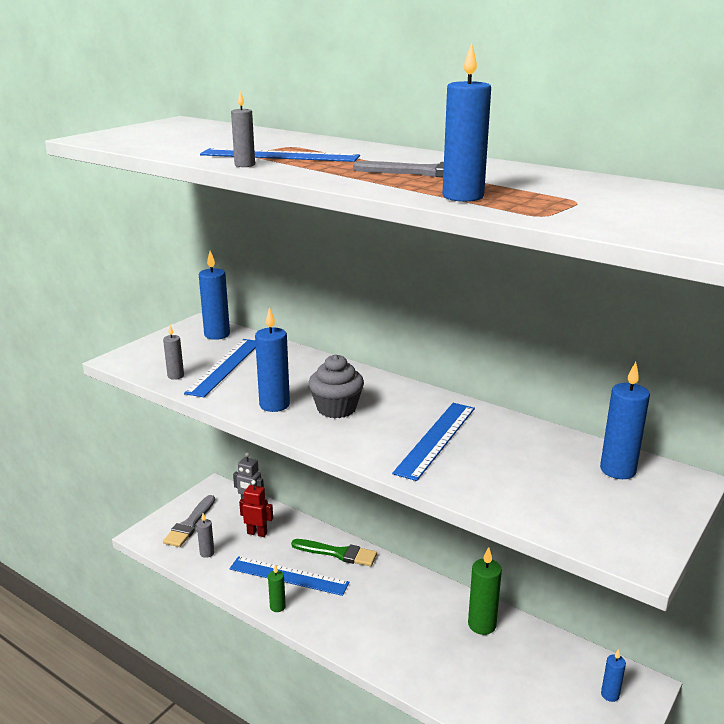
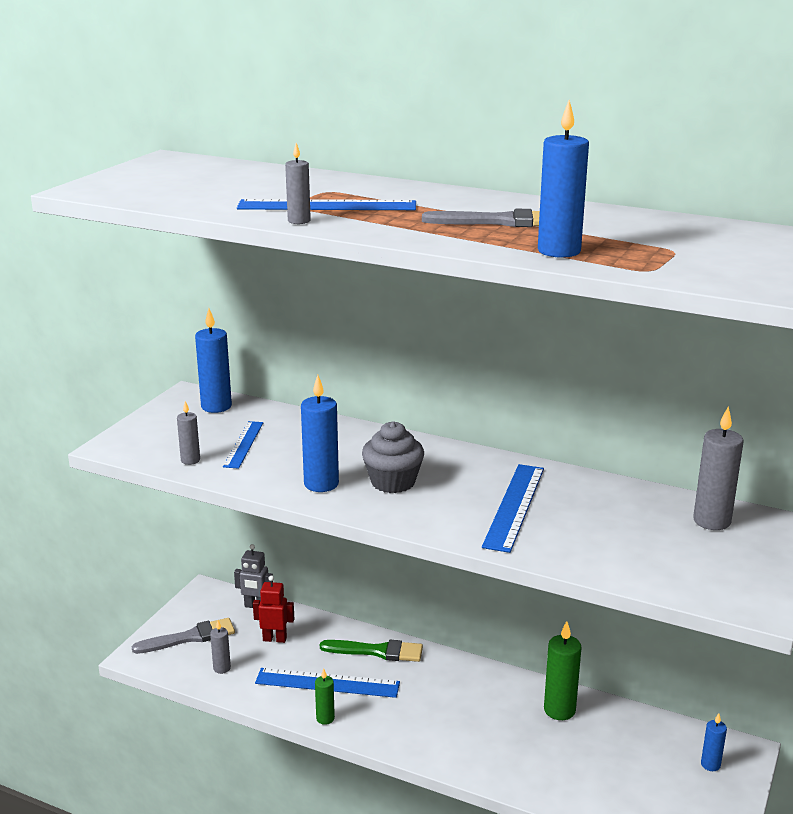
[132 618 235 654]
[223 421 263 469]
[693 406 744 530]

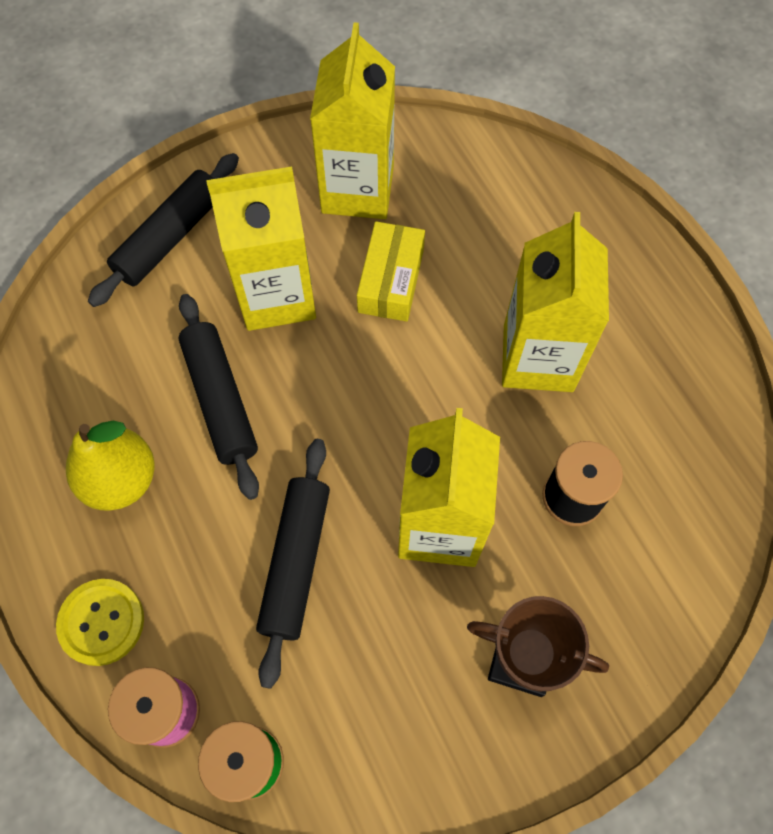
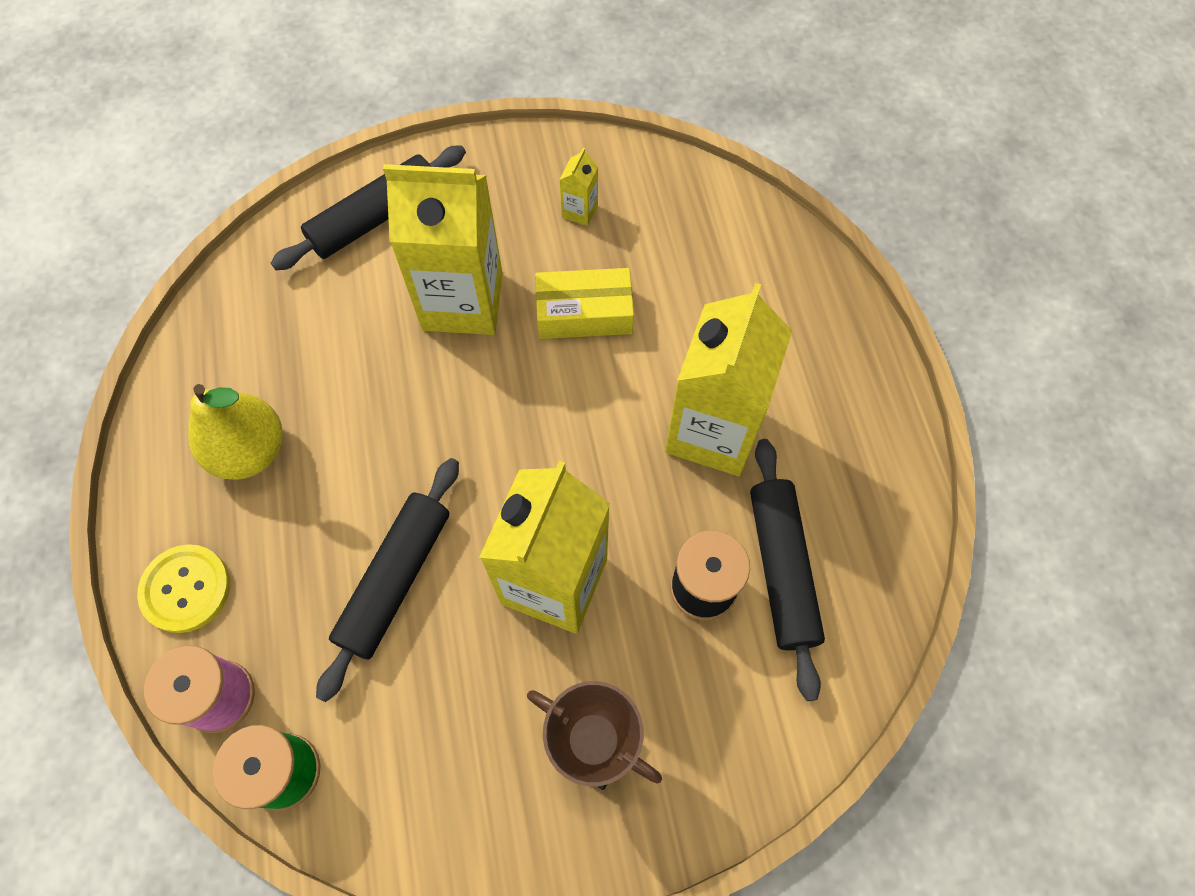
[750 439 825 701]
[560 148 598 226]
[535 268 634 339]

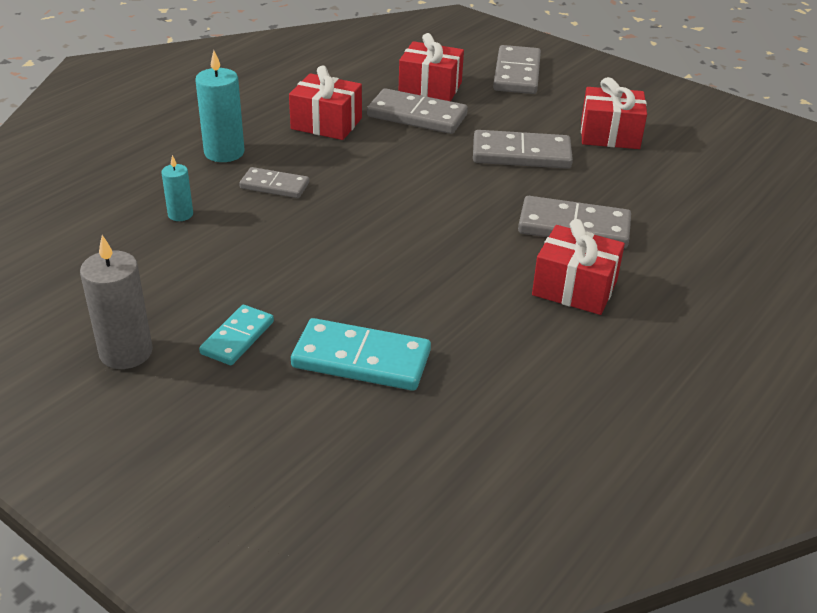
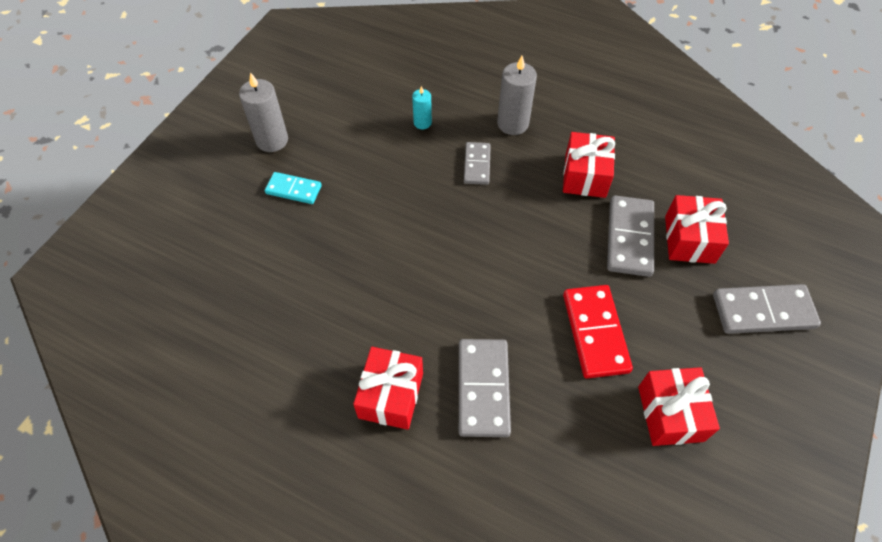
[497 56 537 135]
[291 318 431 391] (first image)
[563 285 633 379]

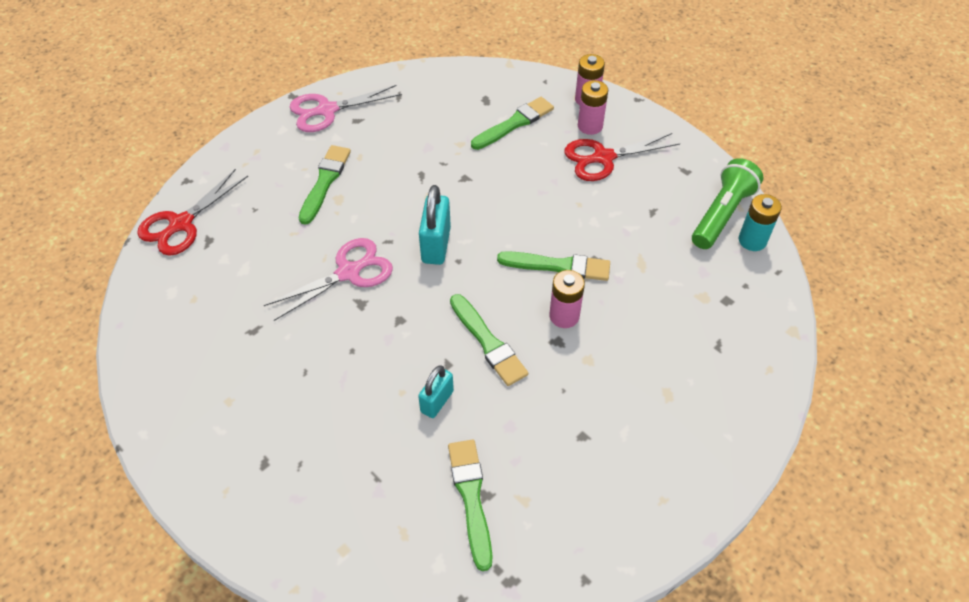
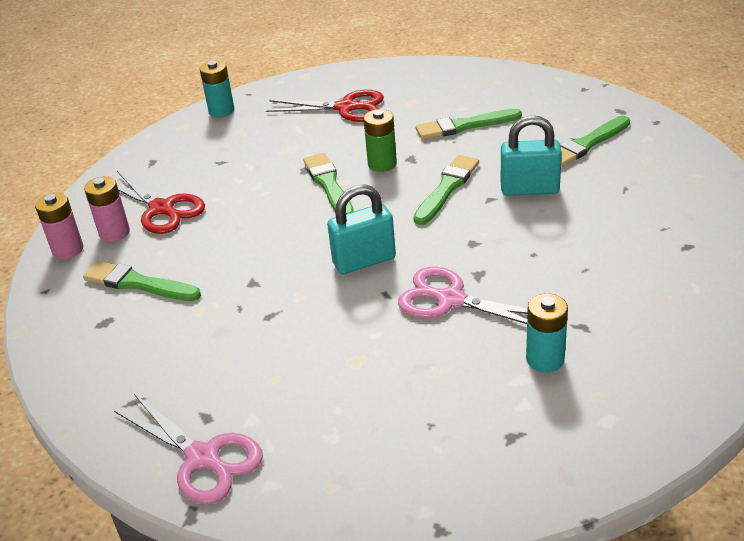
[266 90 384 122]
[416 109 522 139]
[501 115 562 196]
[364 109 397 172]
[692 158 763 249] (first image)
[526 293 568 372]

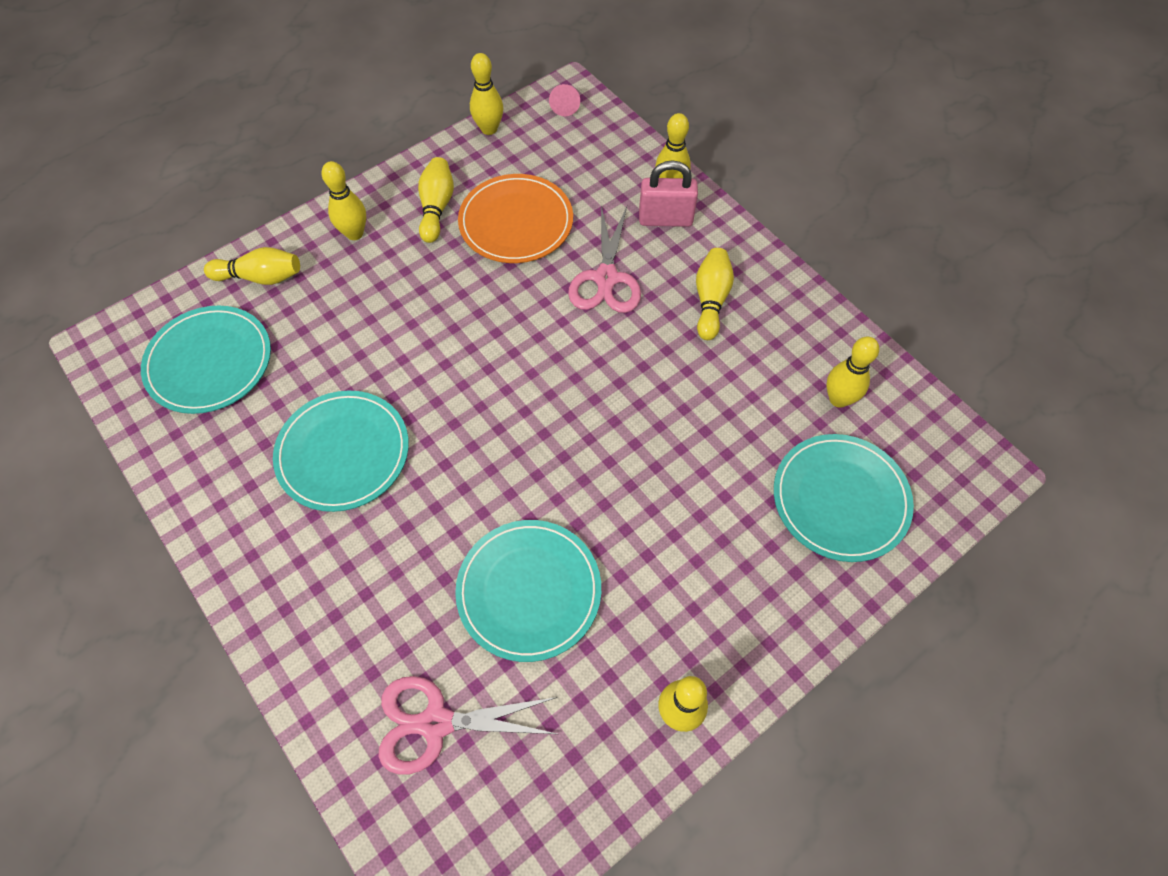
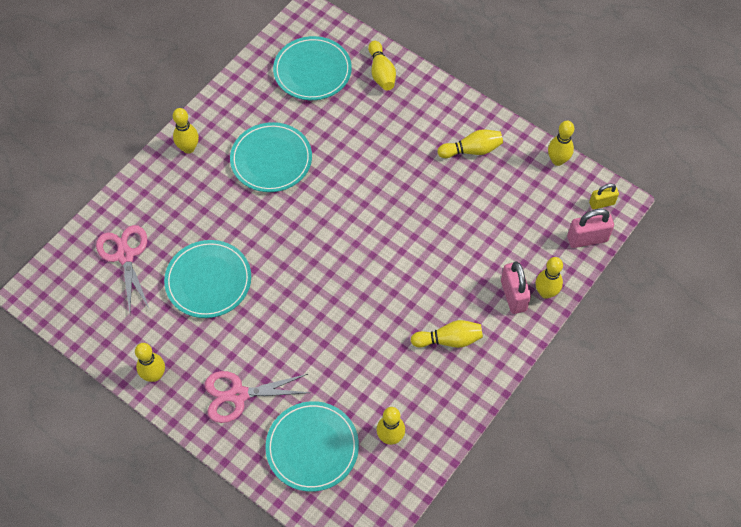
[173 108 199 154]
[458 174 573 263] (first image)
[589 184 619 210]
[205 371 310 423]
[567 209 614 248]

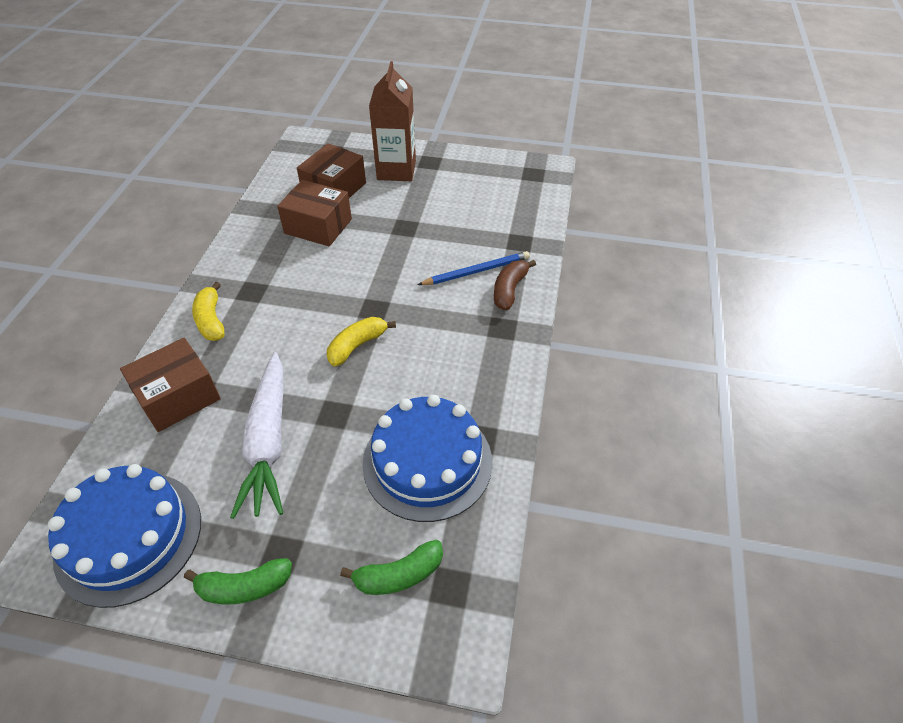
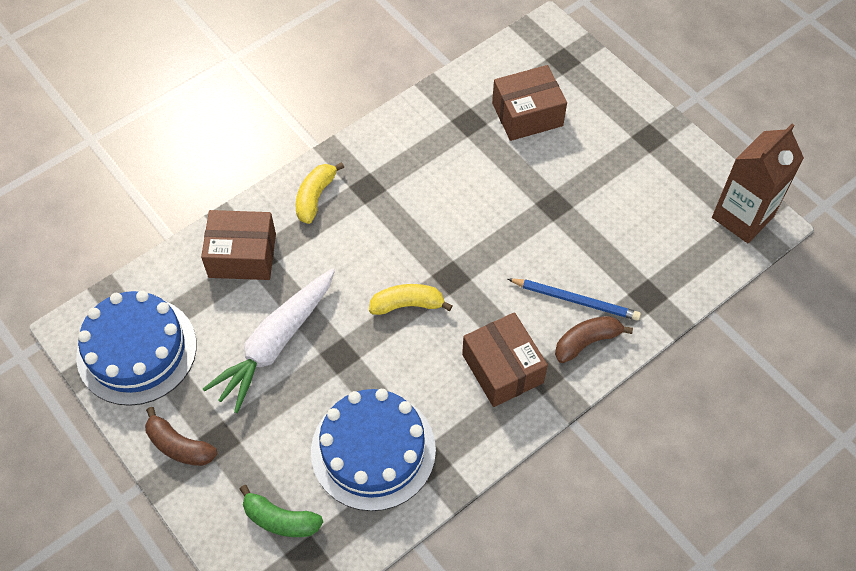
[145 407 217 466]
[462 312 548 407]
[712 124 804 243]

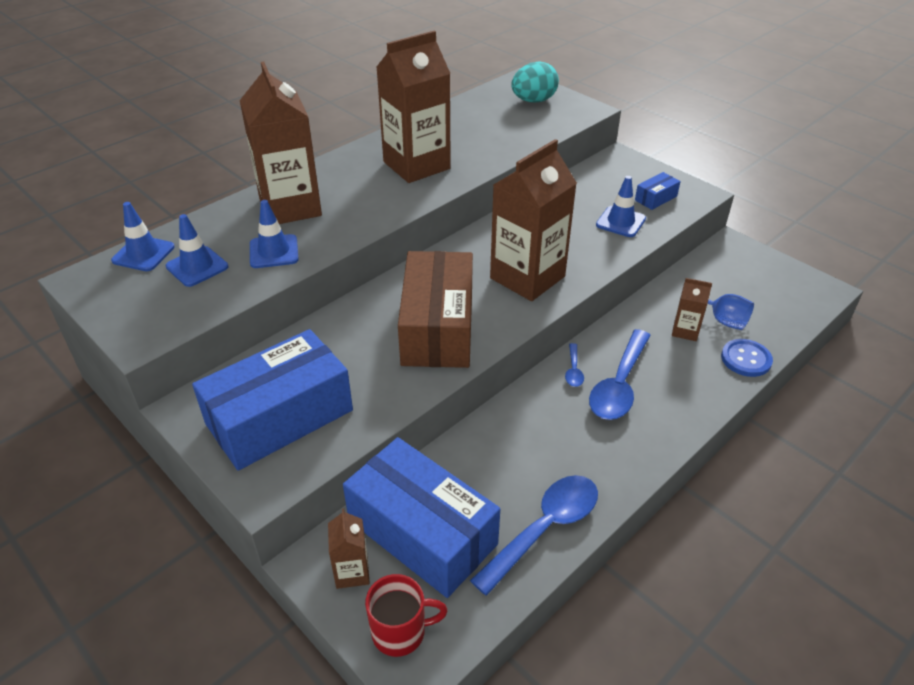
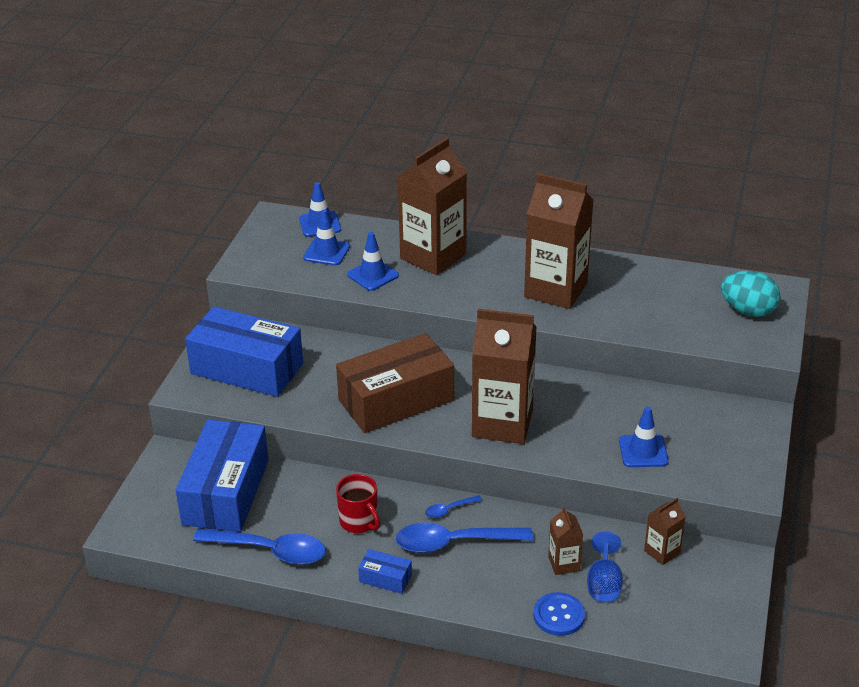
[644 498 686 565]
[336 474 380 533]
[358 549 412 594]

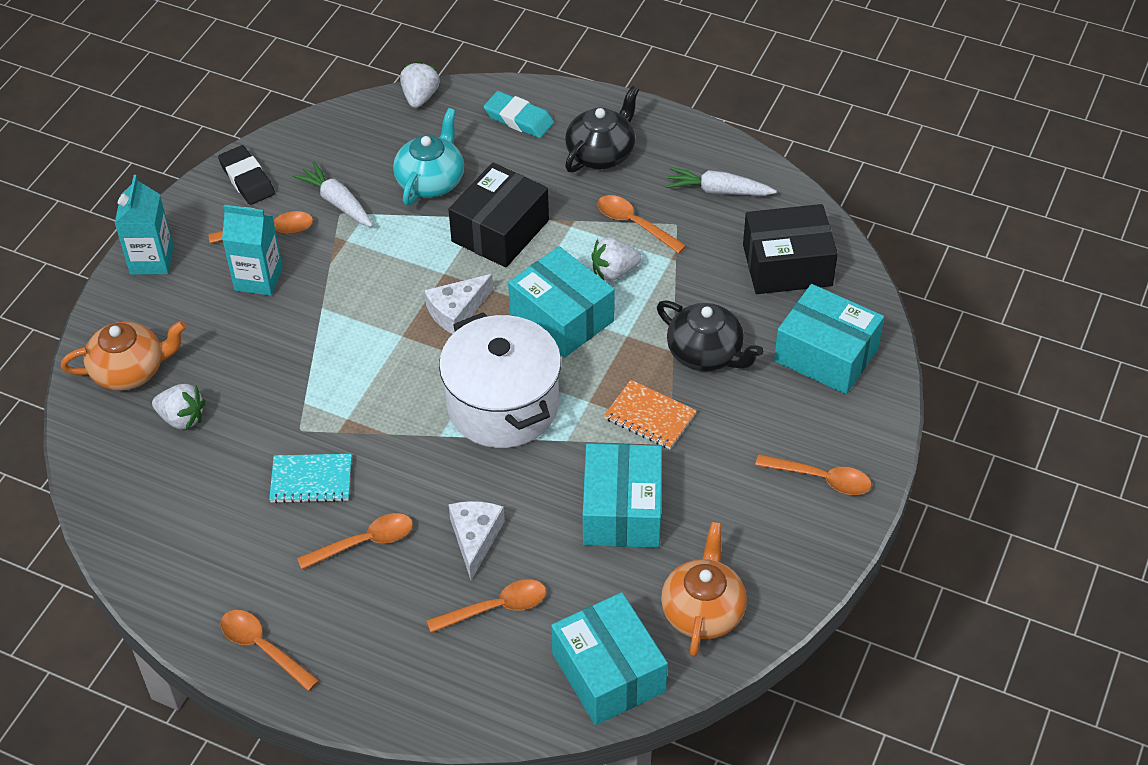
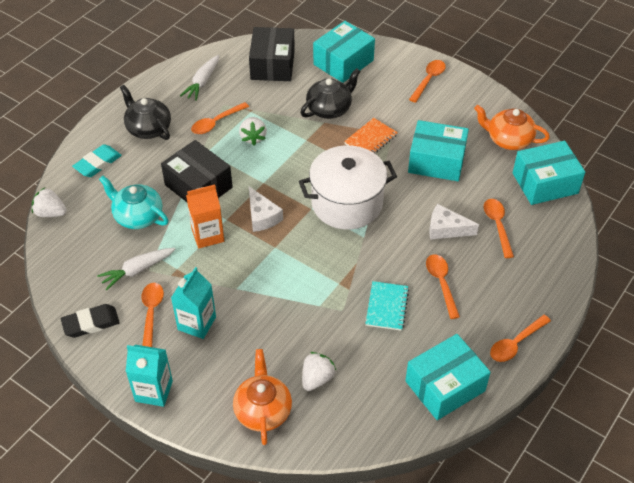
[405 334 491 420]
[186 185 224 248]

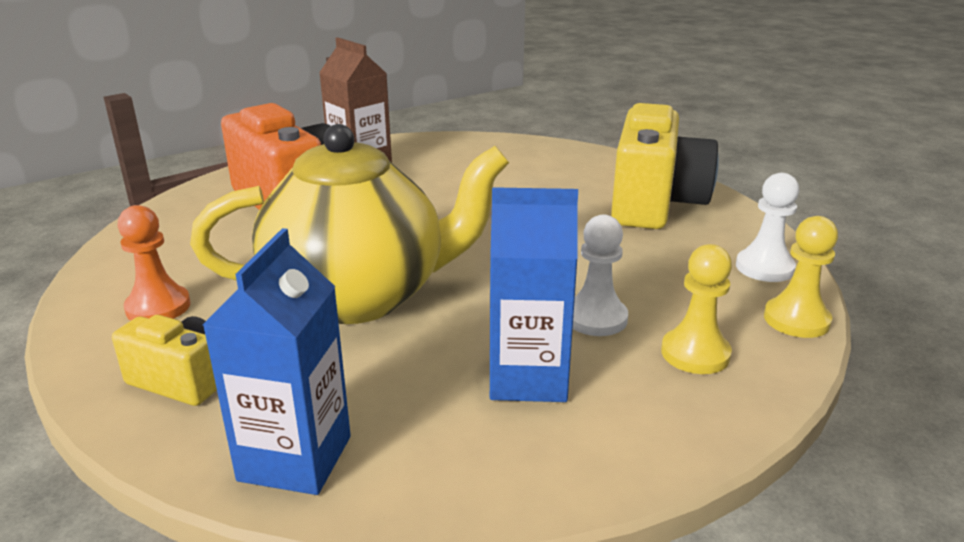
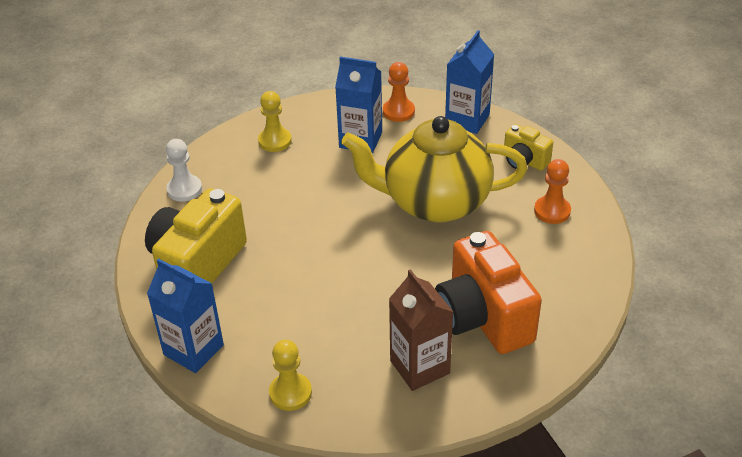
[573 215 628 336] (first image)
[269 340 312 411]
[147 258 224 373]
[383 62 415 122]

